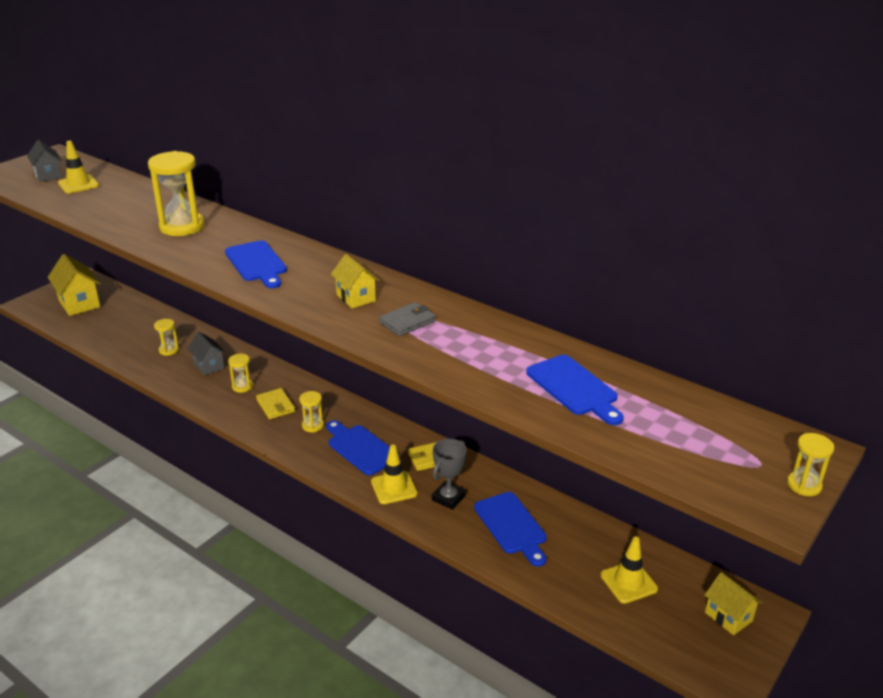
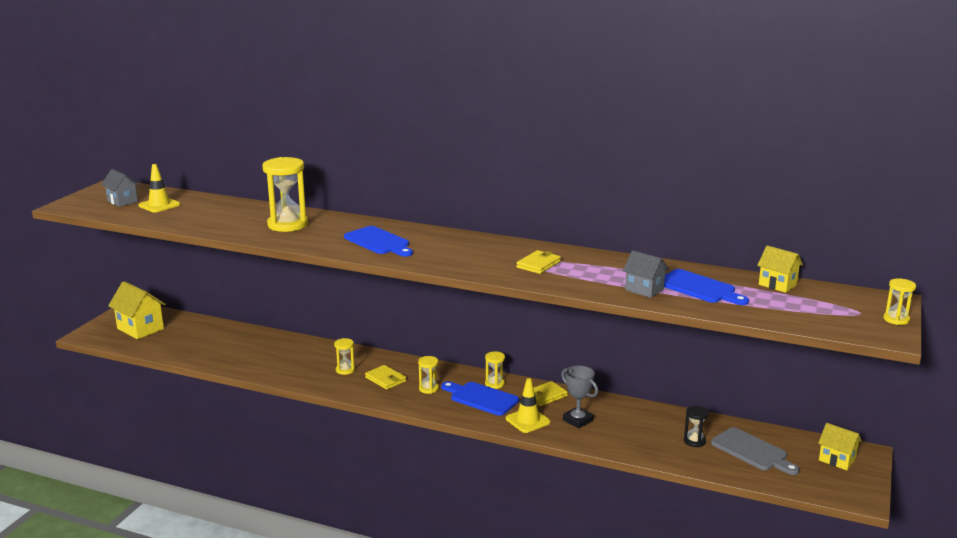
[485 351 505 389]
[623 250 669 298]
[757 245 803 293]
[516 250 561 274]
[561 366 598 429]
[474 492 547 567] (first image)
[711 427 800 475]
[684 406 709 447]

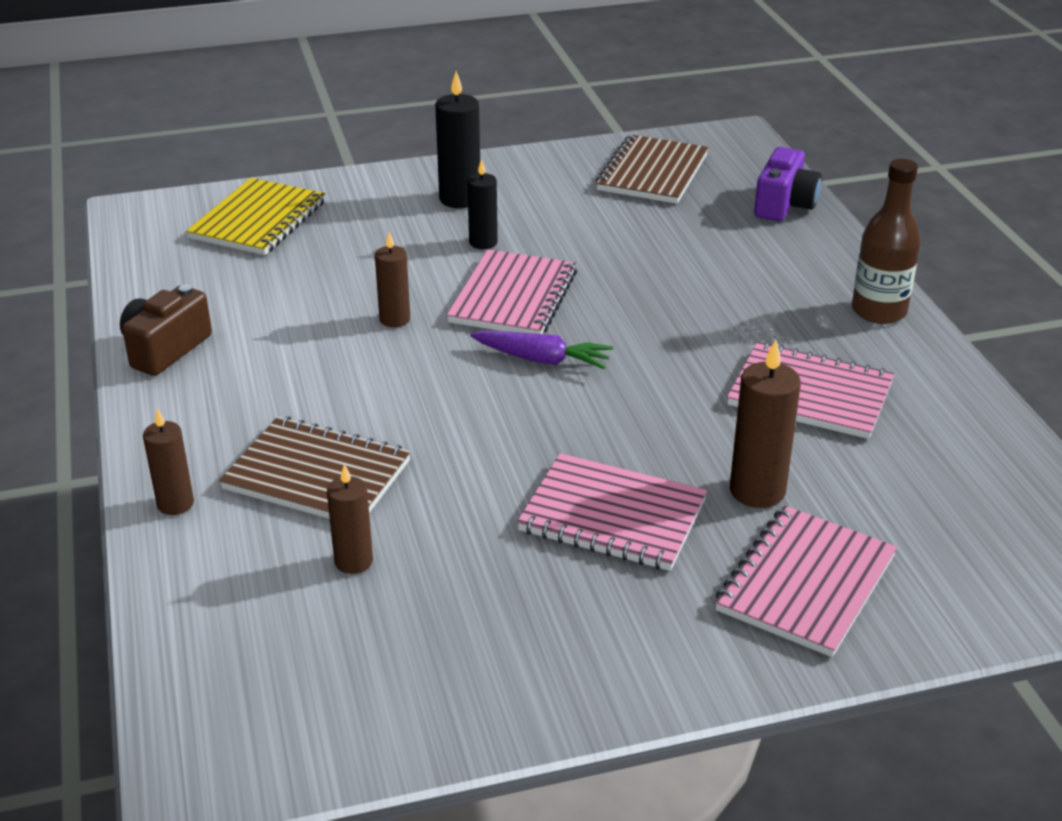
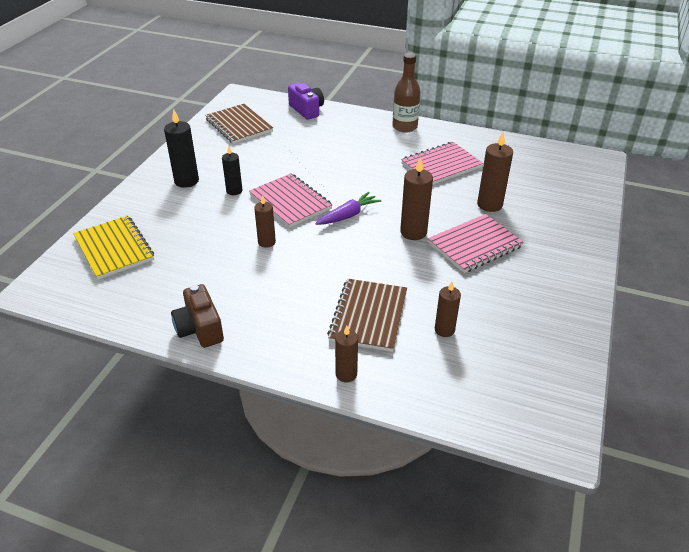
[327 279 407 352]
[715 506 897 657] (first image)
[400 157 433 240]

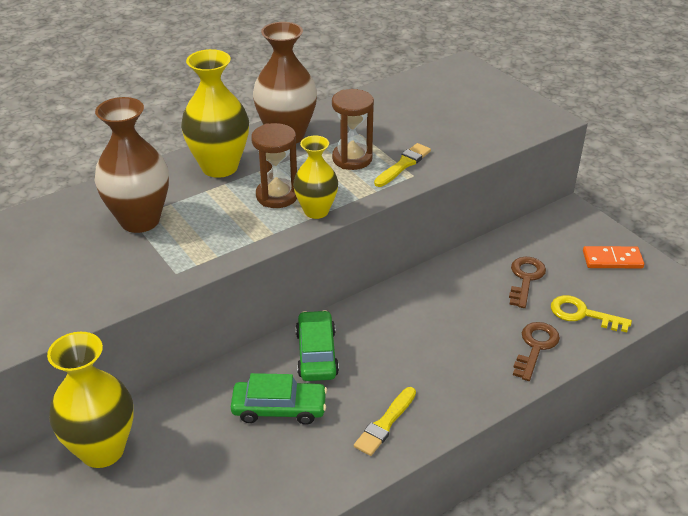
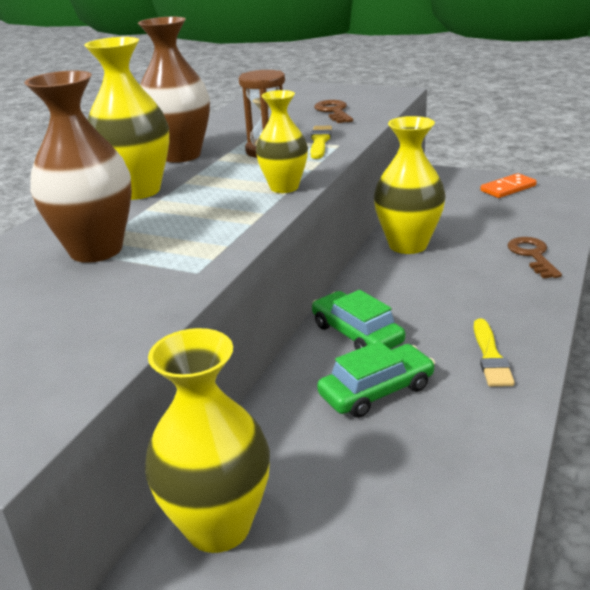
[251 123 297 208] (first image)
[314 100 353 123]
[551 295 632 333] (first image)
[374 116 445 254]

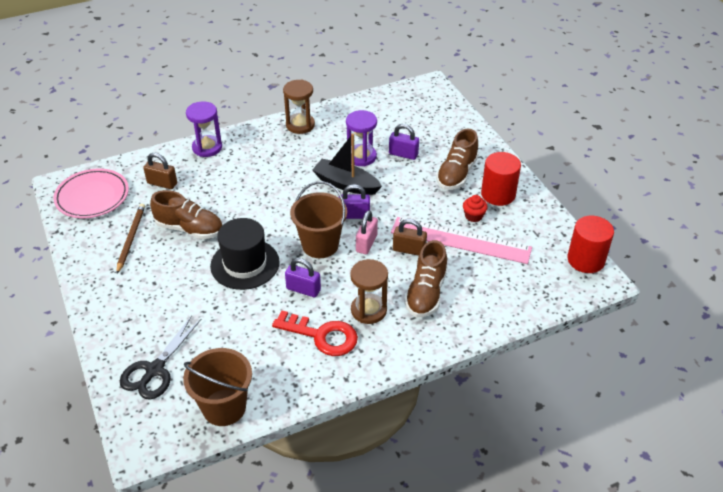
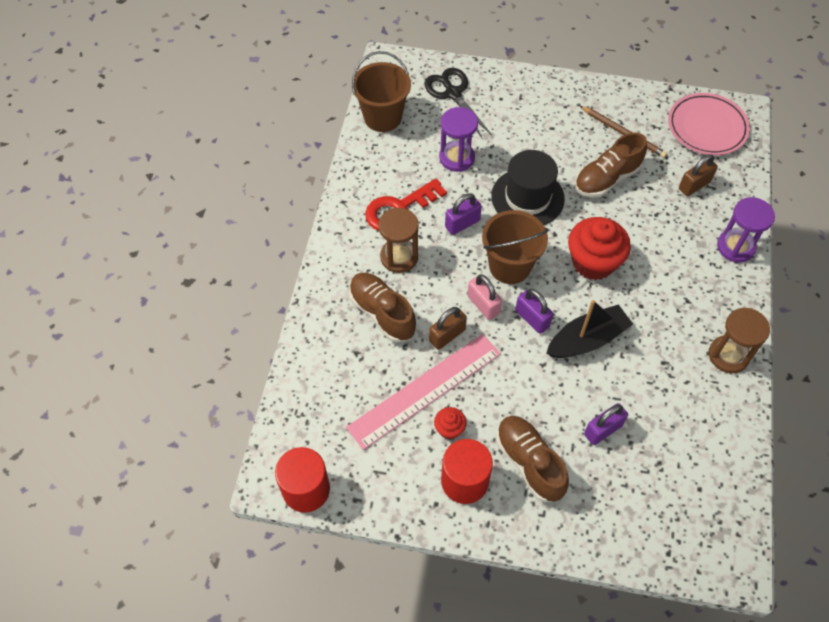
[515 289 553 334]
[439 107 478 172]
[568 217 631 280]

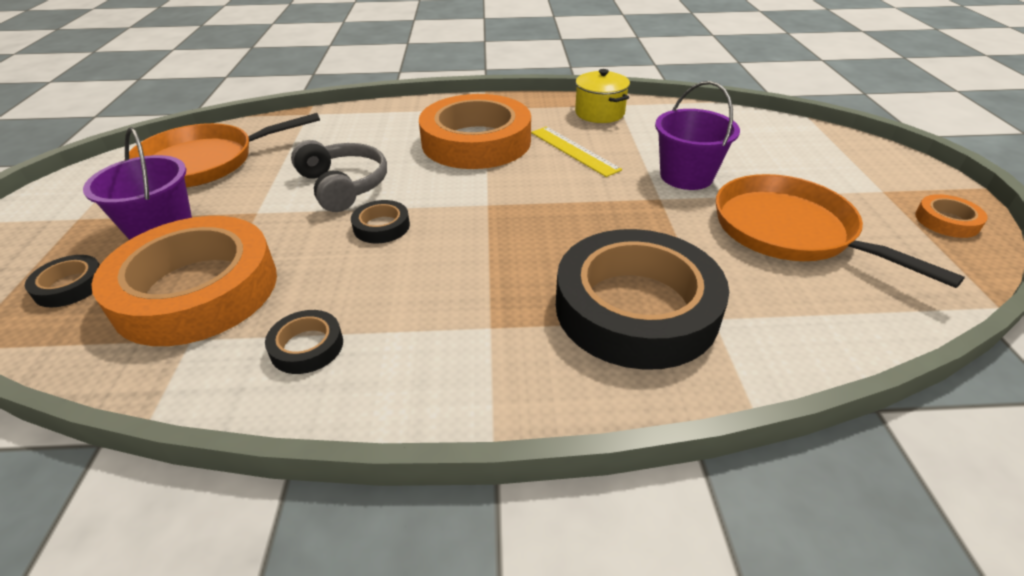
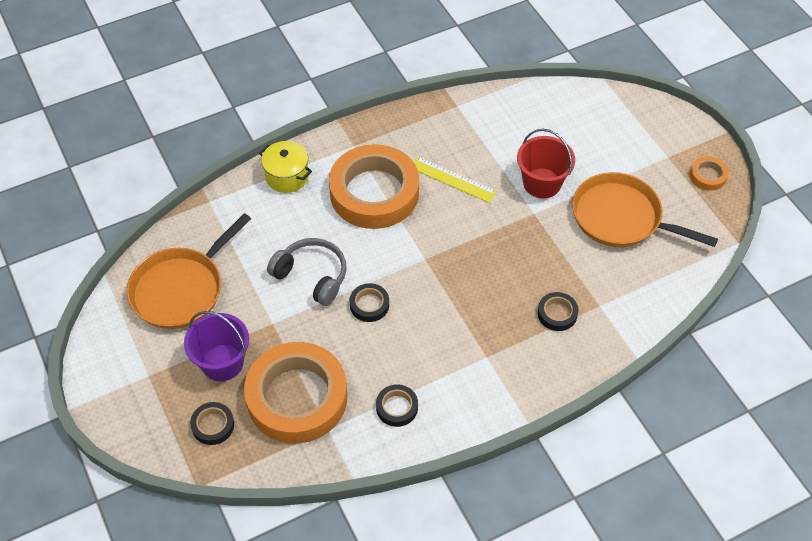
[538 292 579 331]
[259 141 312 193]
[517 129 575 198]

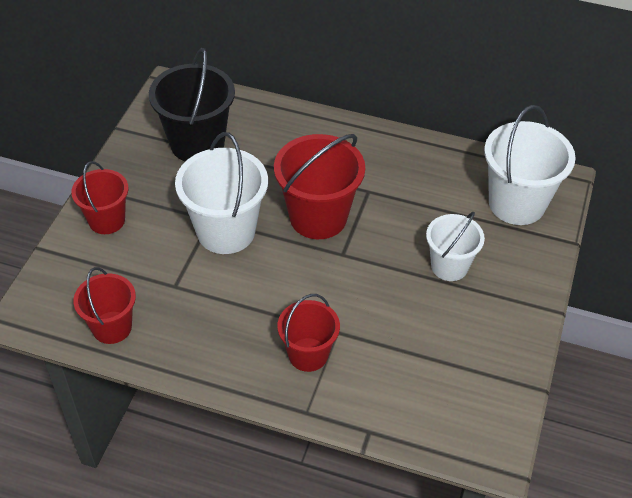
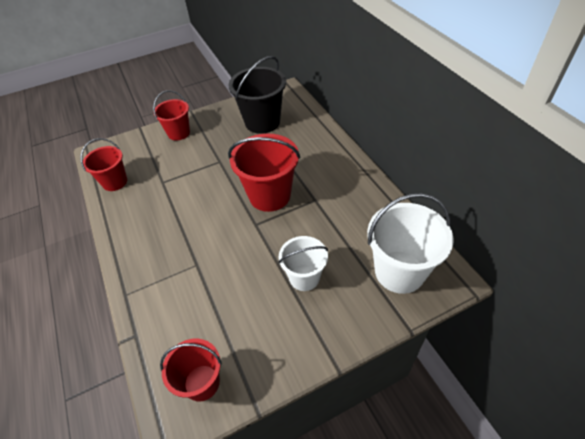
[175 132 268 254] (first image)
[160 339 222 401]

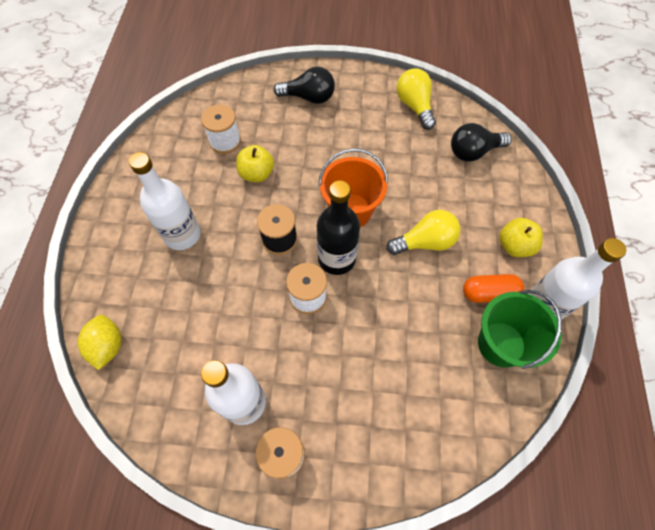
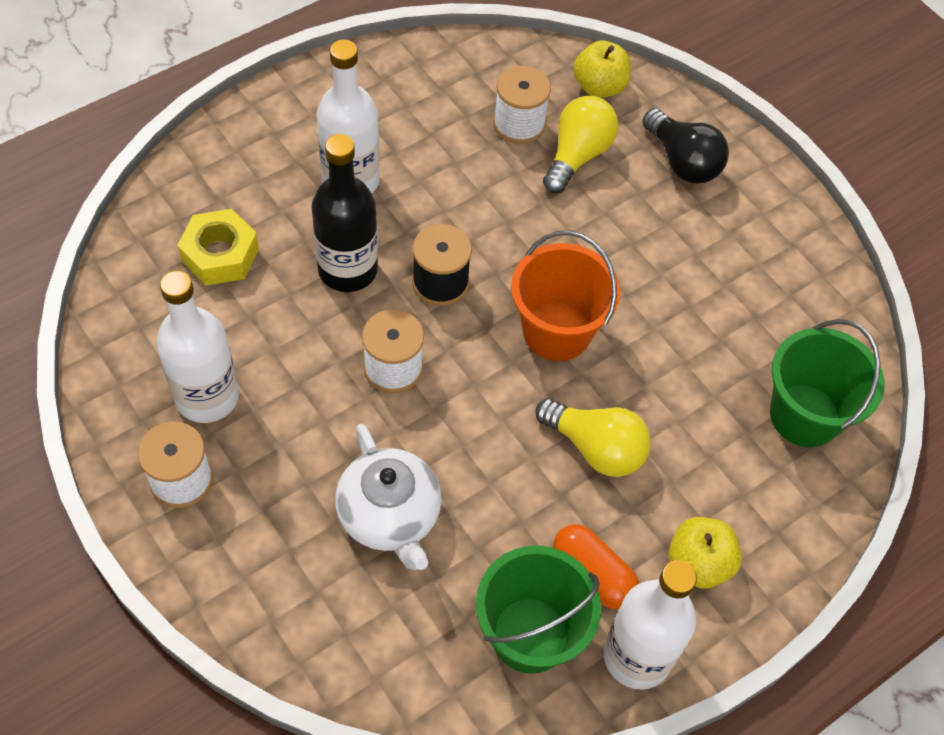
[77 315 122 370] (first image)
[573 40 631 98]
[311 134 378 292]
[543 96 619 193]
[770 319 885 447]
[177 209 259 286]
[335 424 442 570]

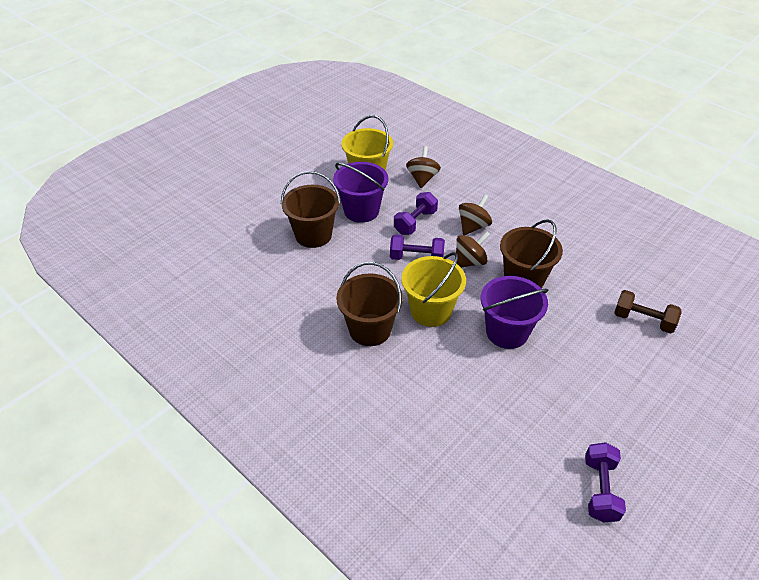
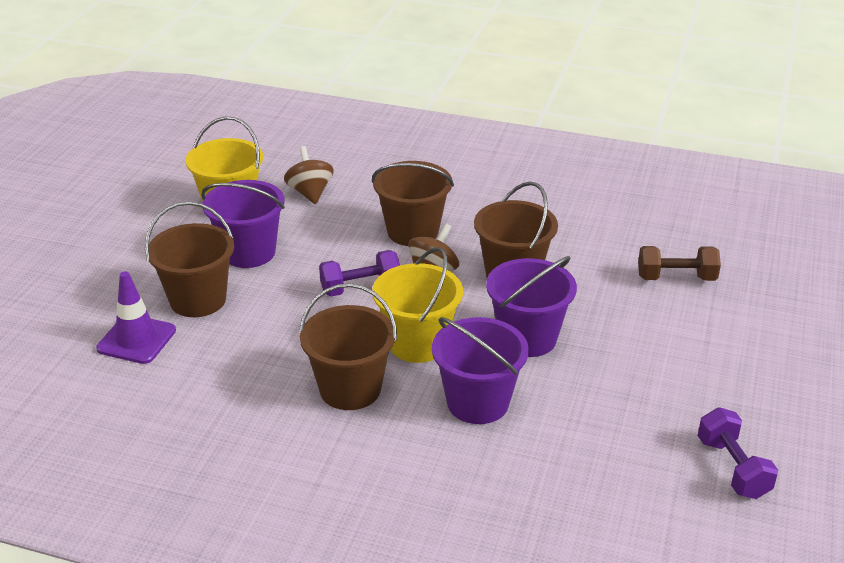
[394 192 438 235] (first image)
[372 161 454 246]
[96 271 176 364]
[432 317 529 424]

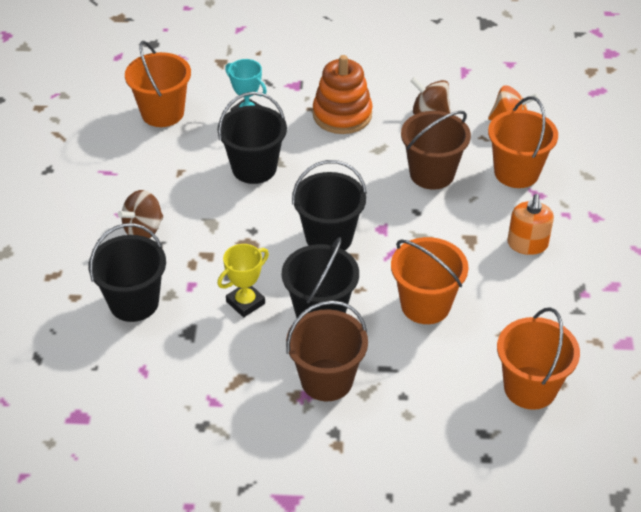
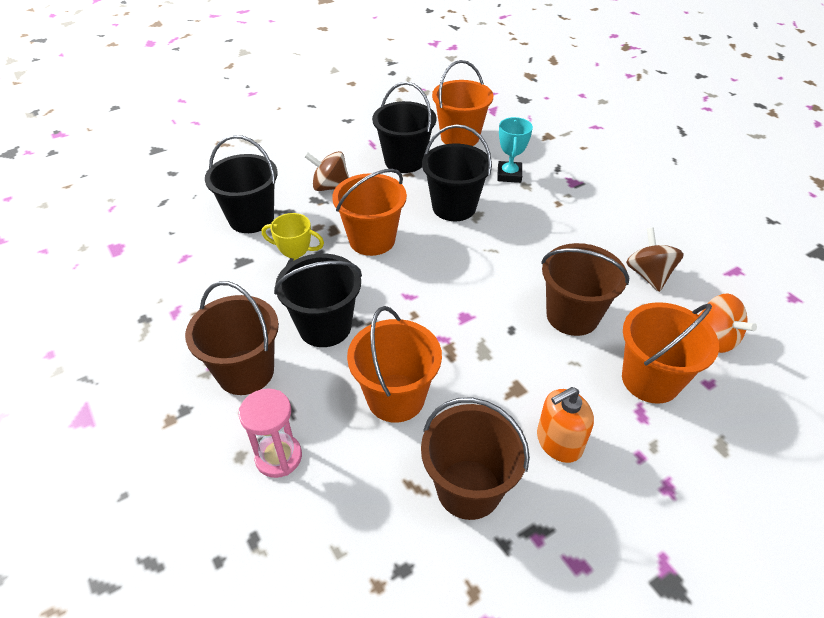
[372 82 437 173]
[313 55 373 134] (first image)
[332 169 407 256]
[239 389 302 478]
[421 397 530 520]

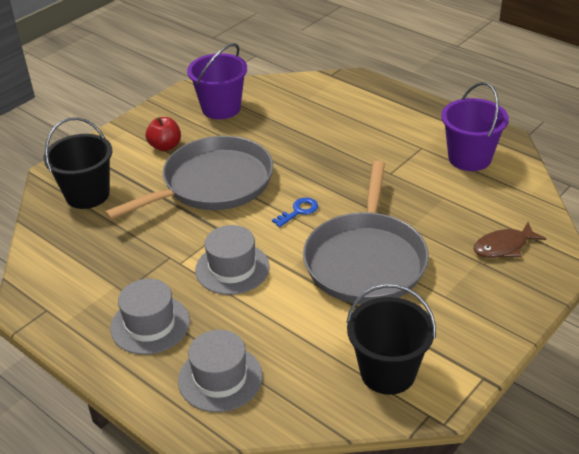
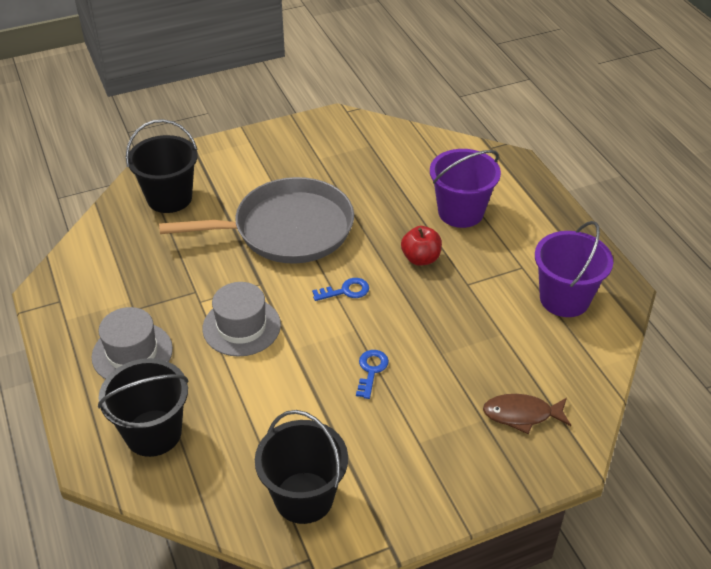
[401 226 442 265]
[98 358 189 457]
[430 149 501 228]
[356 350 389 399]

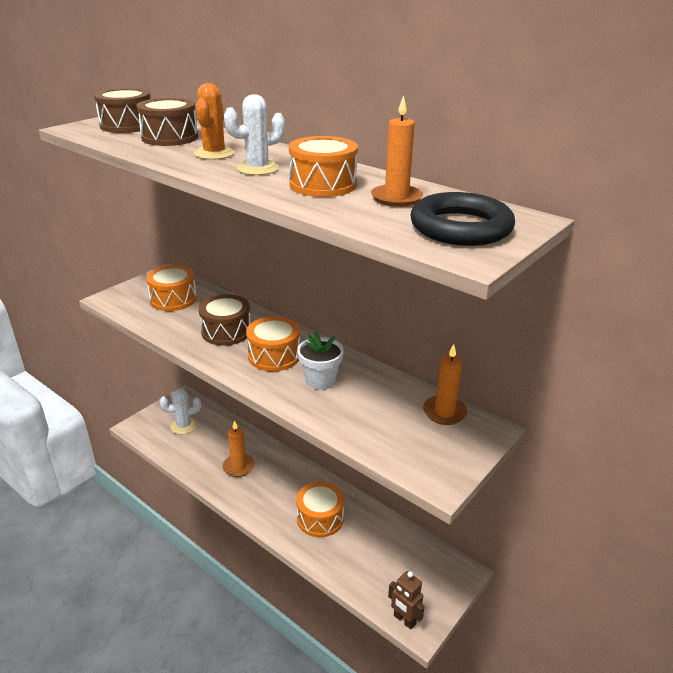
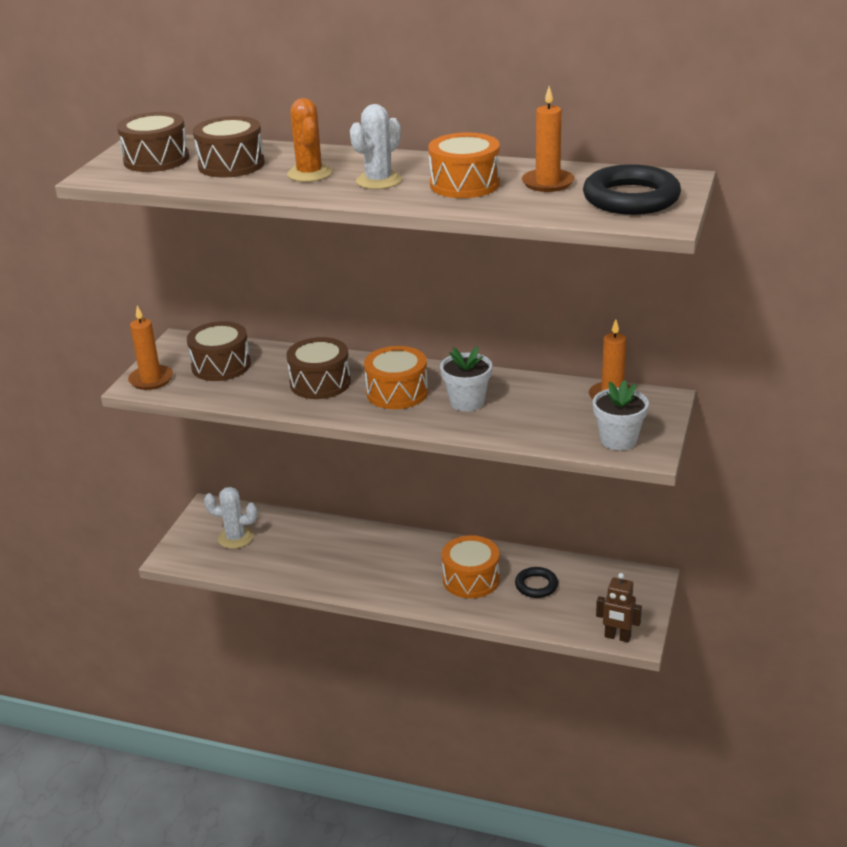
[187 321 251 381]
[204 487 258 549]
[128 306 173 390]
[515 567 558 598]
[593 380 649 451]

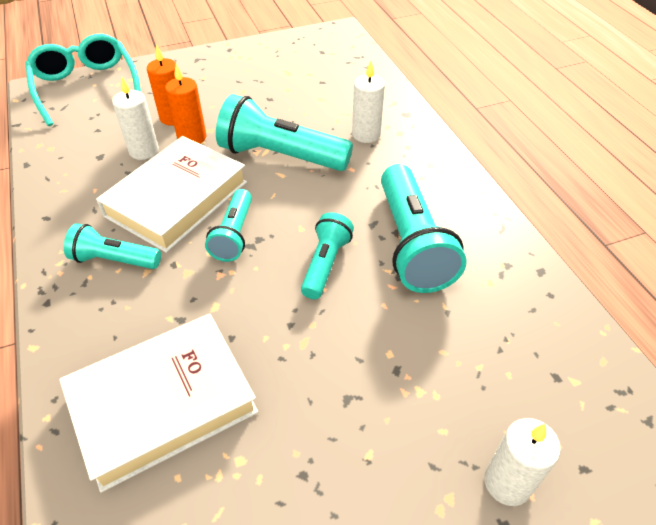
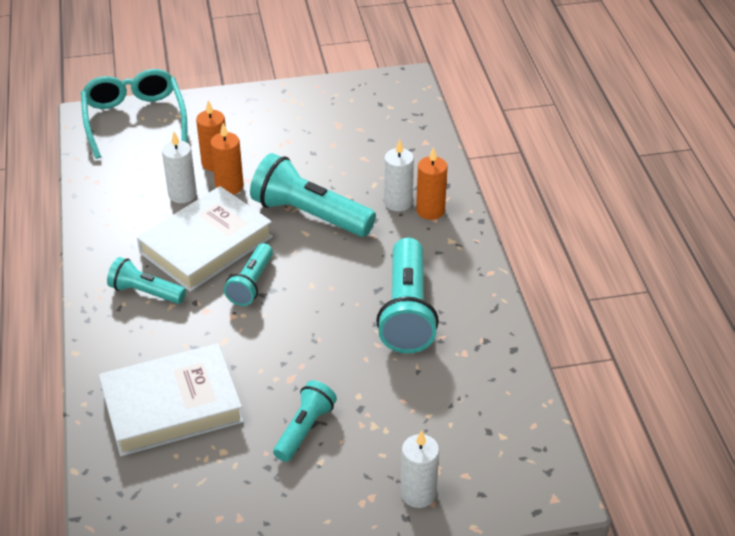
[273 380 337 462]
[416 147 447 220]

